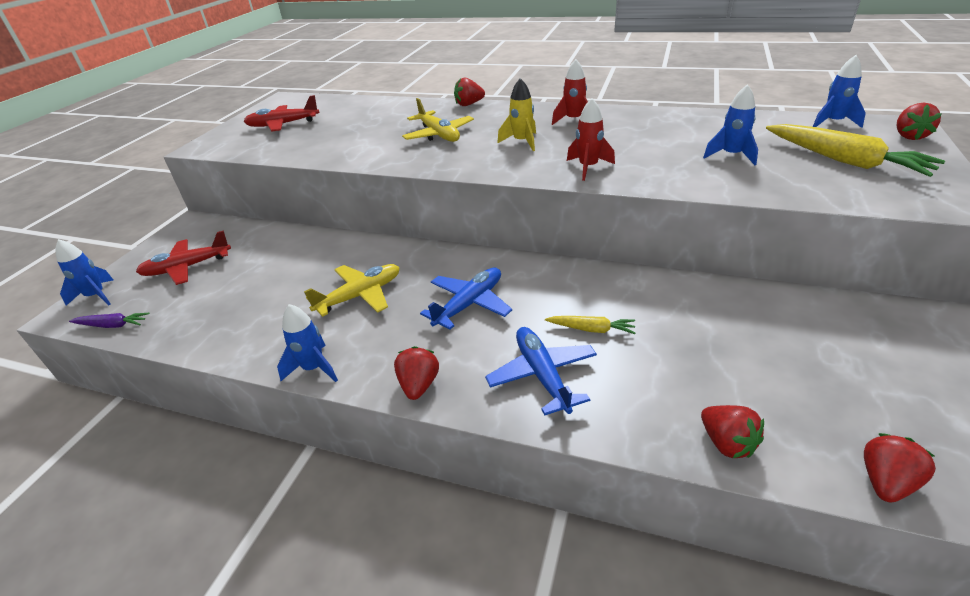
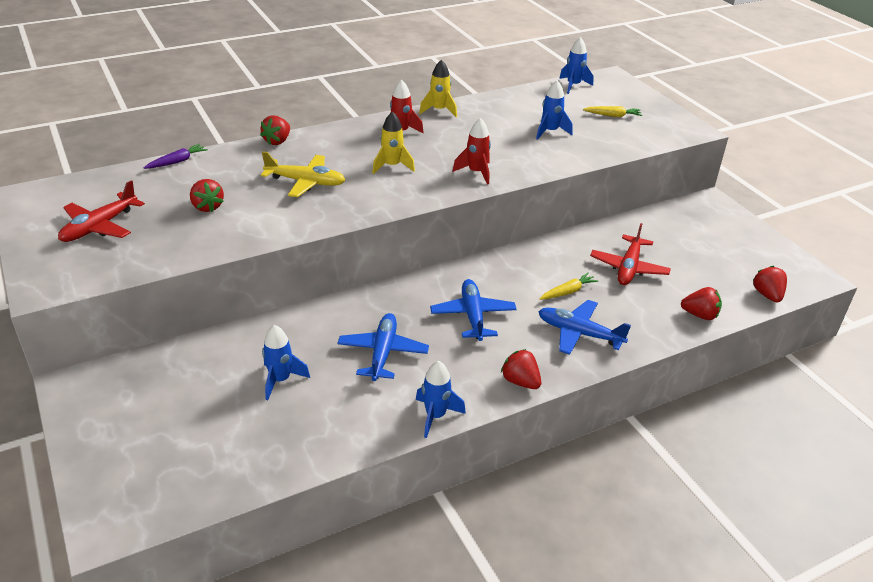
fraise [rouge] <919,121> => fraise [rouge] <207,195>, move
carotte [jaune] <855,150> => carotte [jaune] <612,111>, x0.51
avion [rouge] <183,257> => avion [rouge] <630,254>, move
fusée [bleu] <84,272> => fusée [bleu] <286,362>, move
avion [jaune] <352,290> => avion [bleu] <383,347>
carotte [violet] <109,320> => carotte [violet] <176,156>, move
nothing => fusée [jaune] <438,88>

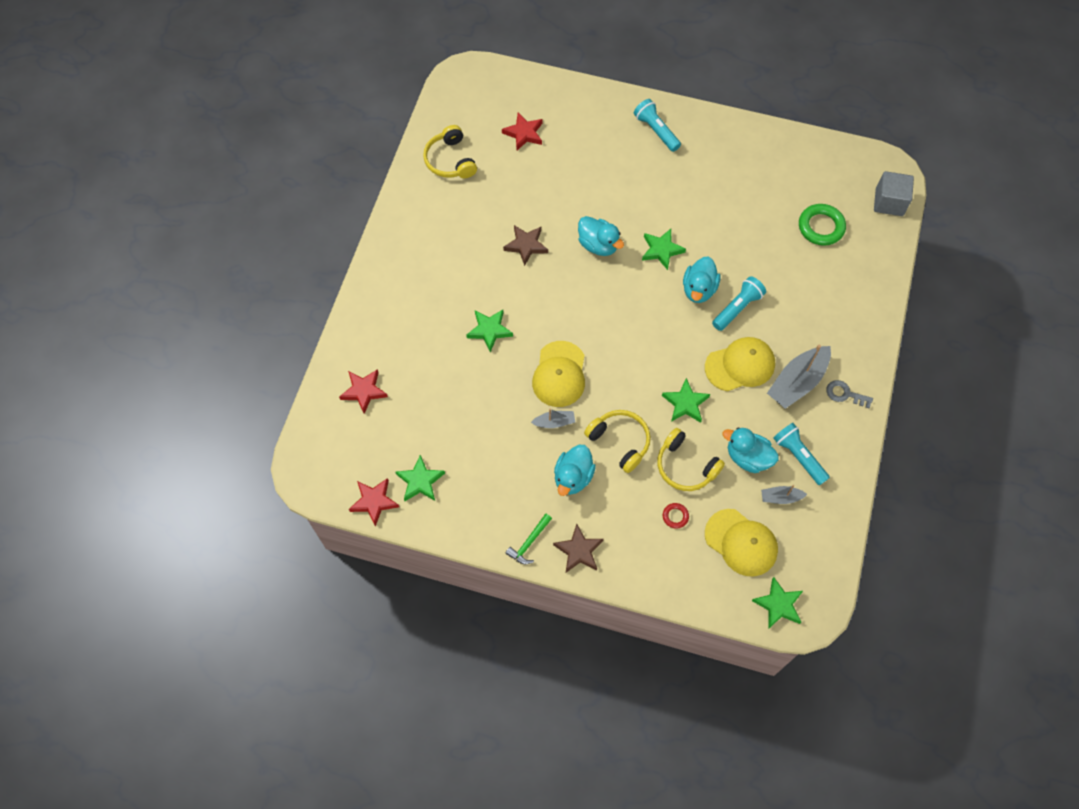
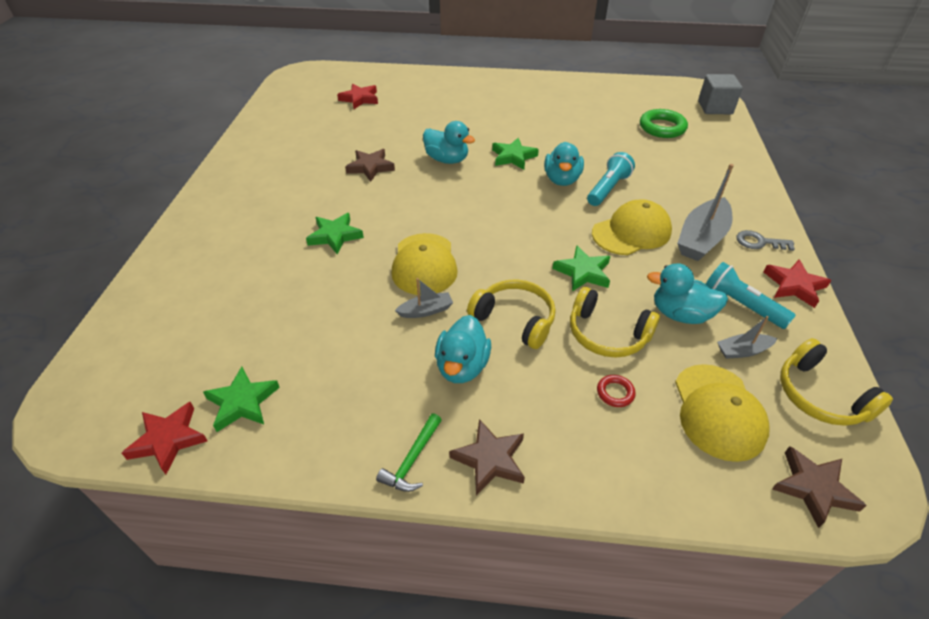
lampe de poche [turquoise] <657,125> => nothing
casque audio [jaune] <450,151> => casque audio [jaune] <836,382>, move
étoile [rouge] <363,391> => étoile [rouge] <797,283>, move
casquette [jaune] <741,542> => casquette [jaune] <722,413>, 60 degrees clockwise
étoile [vert] <777,602> => étoile [marron] <819,487>

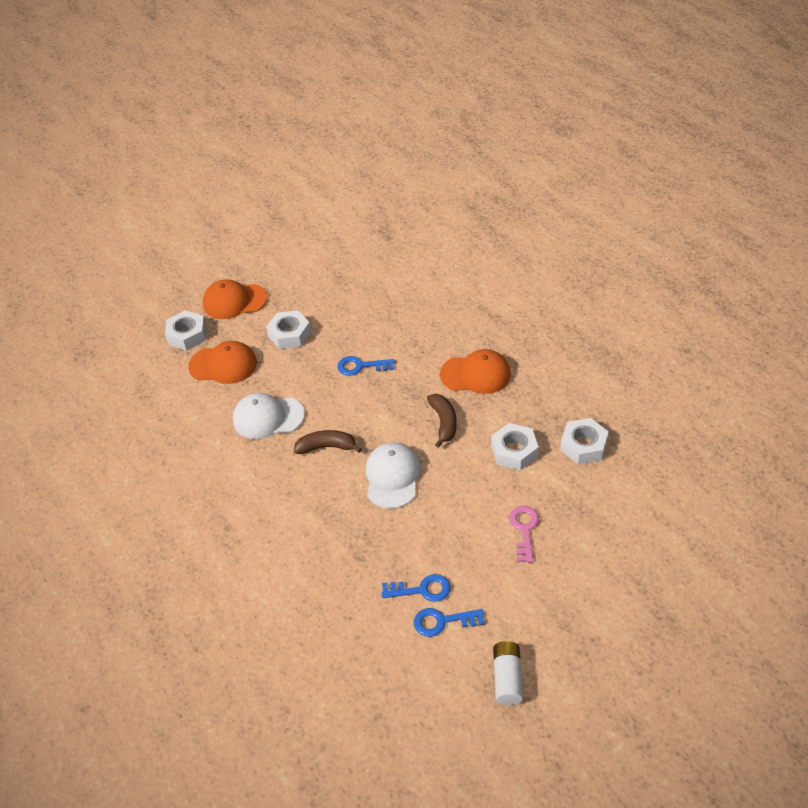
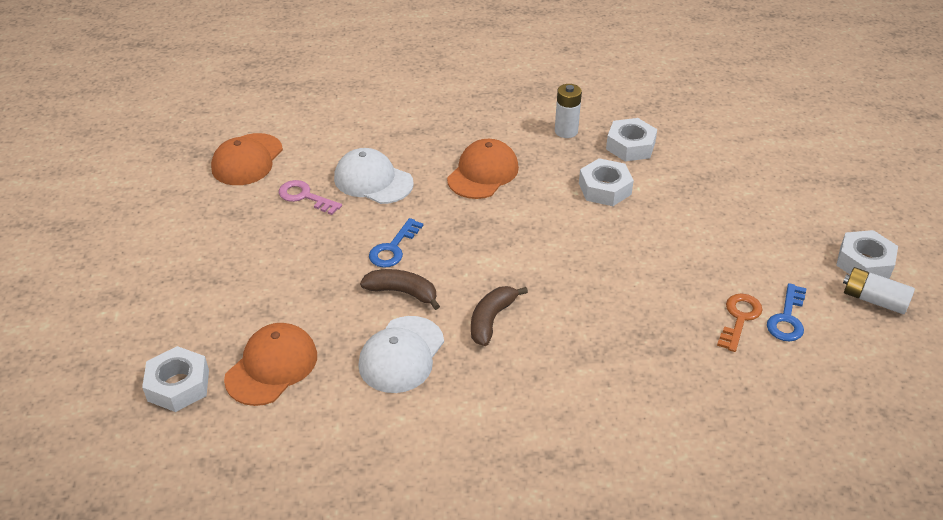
casquette [orange] <235,299> => casquette [orange] <247,159>, move
écrou [blanc] <288,329> => écrou [blanc] <867,254>, move
banane [marron] <442,421> => banane [marron] <400,289>, move
casquette [blanc] <393,475> => casquette [blanc] <374,176>, move
clé [rose] <524,534> => clé [rose] <310,197>, move
clé [bleu] <416,588> => clé [orange] <740,322>
nothing => pile [blanc] <568,111>

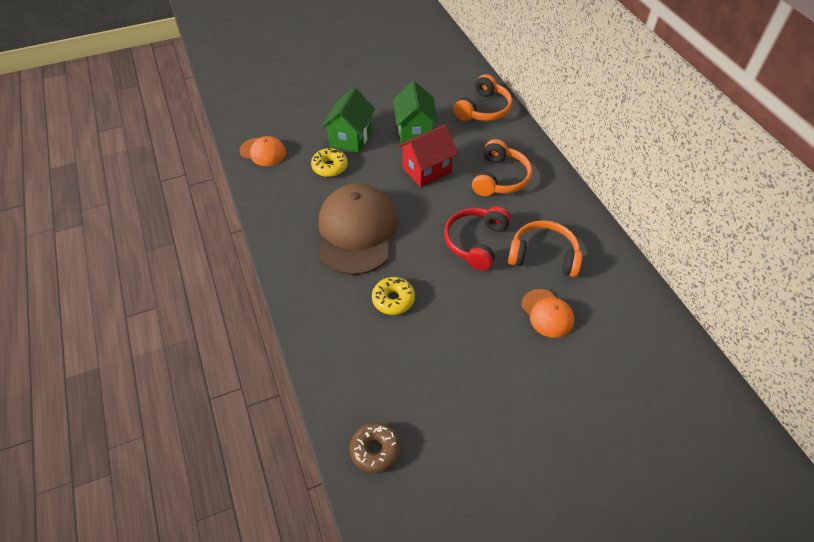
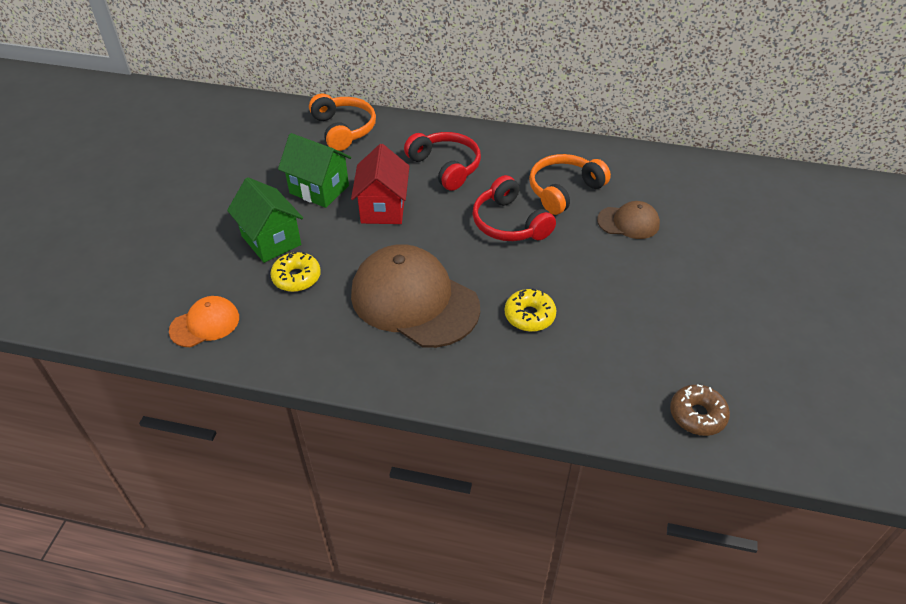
casque audio [orange] <502,167> => casque audio [rouge] <442,161>
casquette [orange] <548,313> => casquette [marron] <628,220>

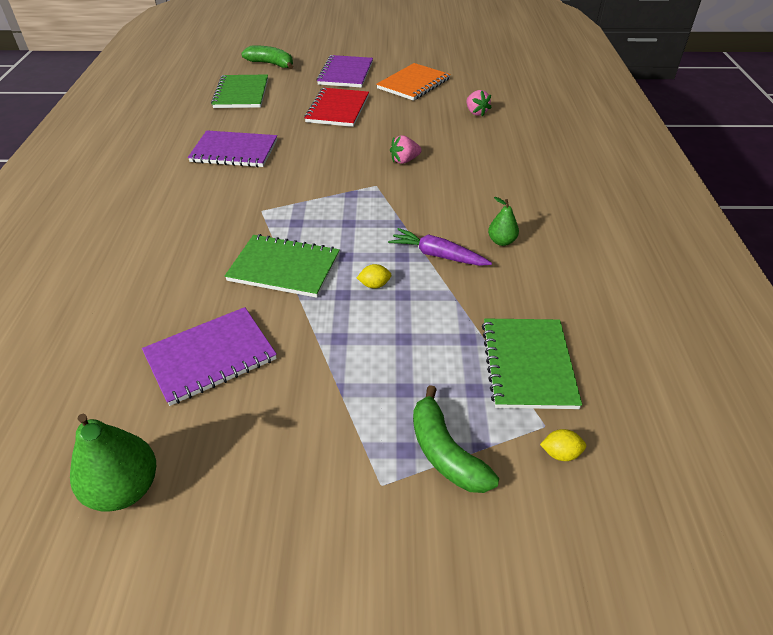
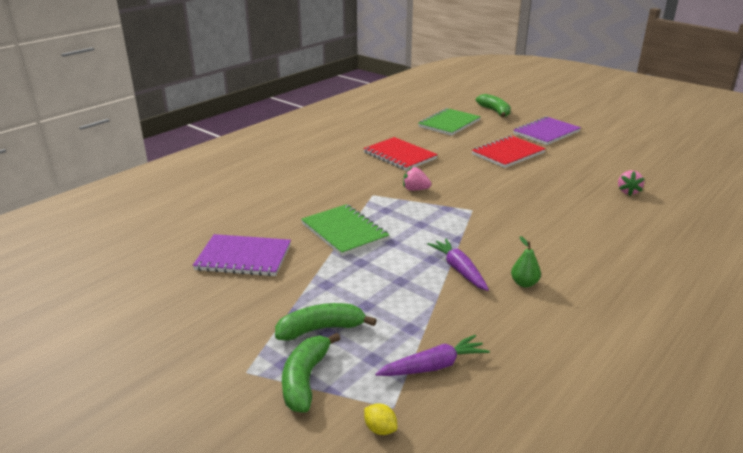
carnet [orange] <413,82> => nothing
carnet [violet] <232,148> => carnet [rouge] <400,154>
fraise [rose] <405,149> => fraise [rose] <417,179>, move
citron [jaune] <374,276> => nothing
carnet [vert] <532,364> => carotte [violet] <432,355>
poire [vert] <113,462> => nothing
nothing => banane [vert] <326,322>

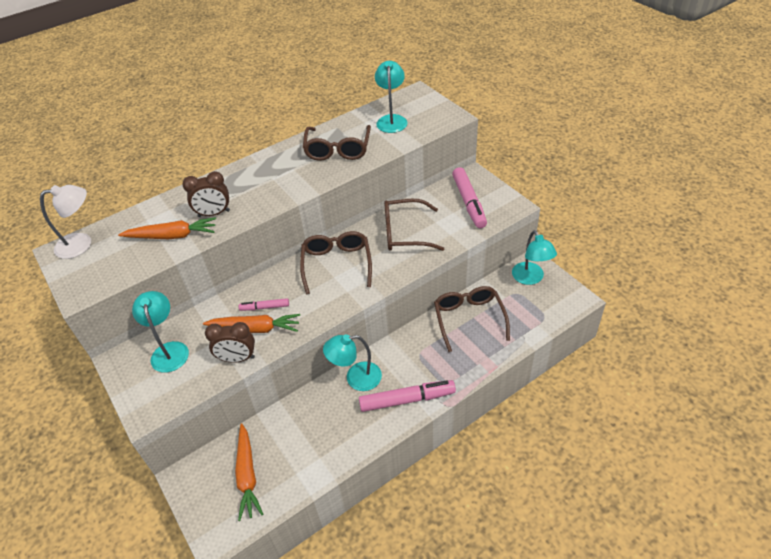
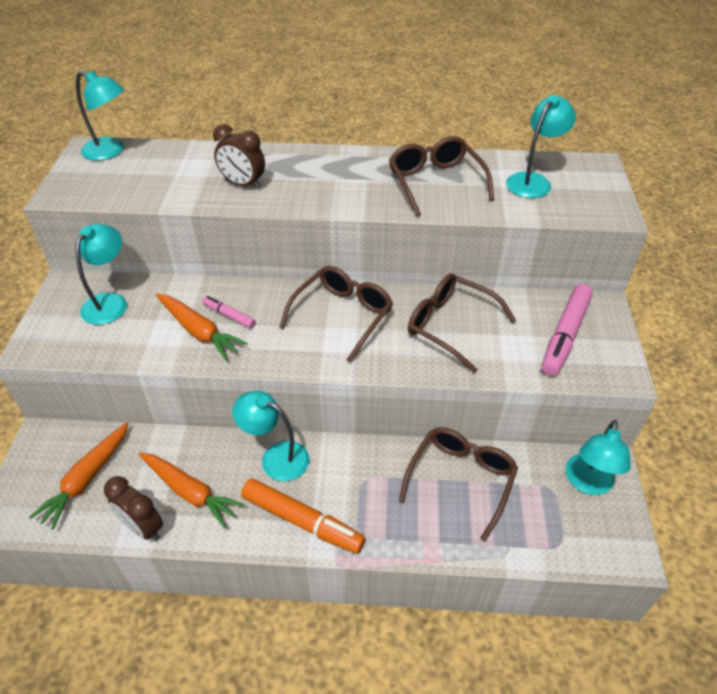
lunettes [marron] <337,143> => lunettes [marron] <441,176>, 120 degrees clockwise
lampe [blanc] <65,222> => lampe [turquoise] <100,116>
carotte [orange] <167,228> => carotte [orange] <192,490>, move
réveil [marron] <230,342> => réveil [marron] <133,508>, move
feutre [rose] <407,396> => feutre [orange] <303,516>

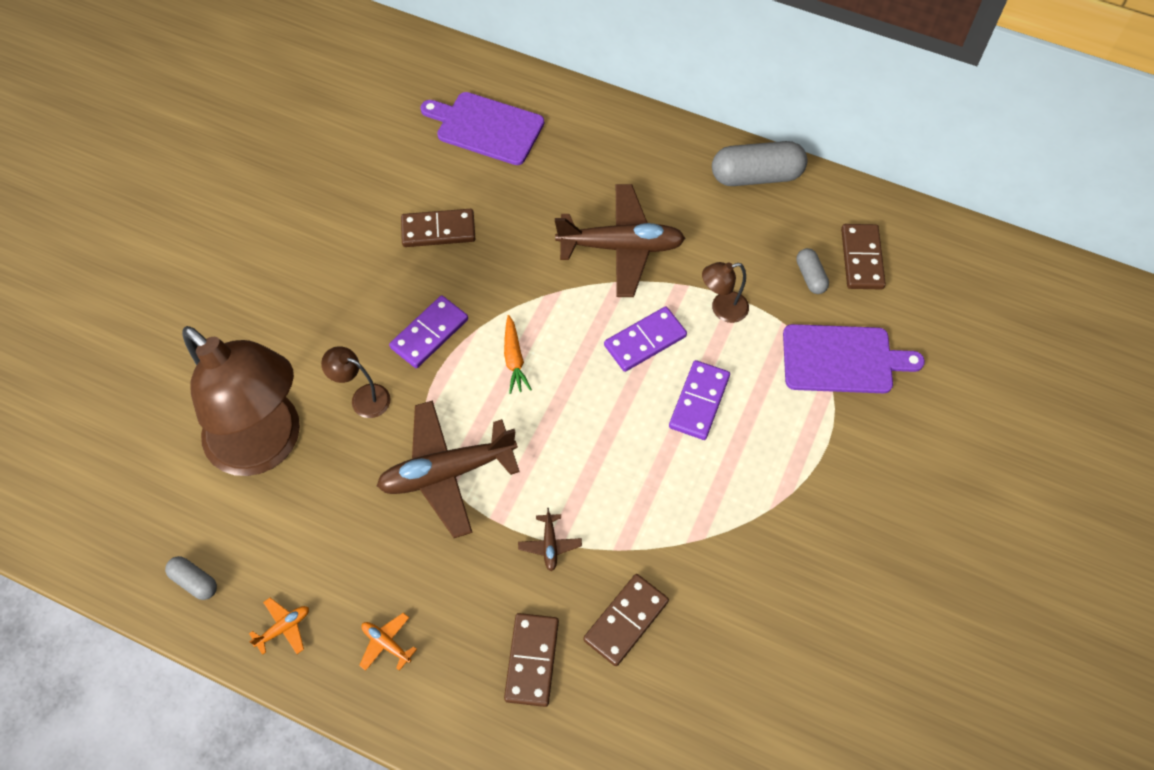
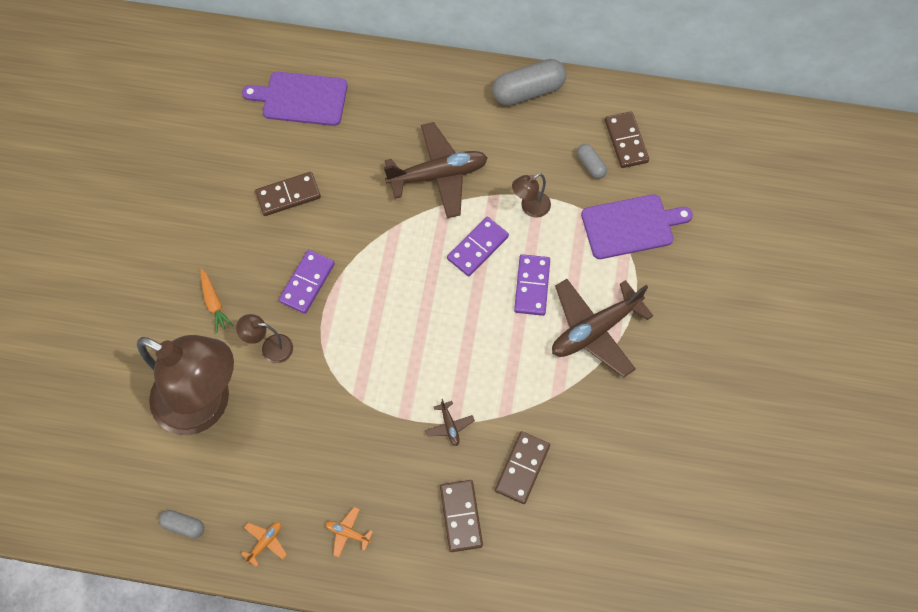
carotte [orange] <518,354> => carotte [orange] <216,301>, move
avion [marron] <448,469> => avion [marron] <602,328>, move

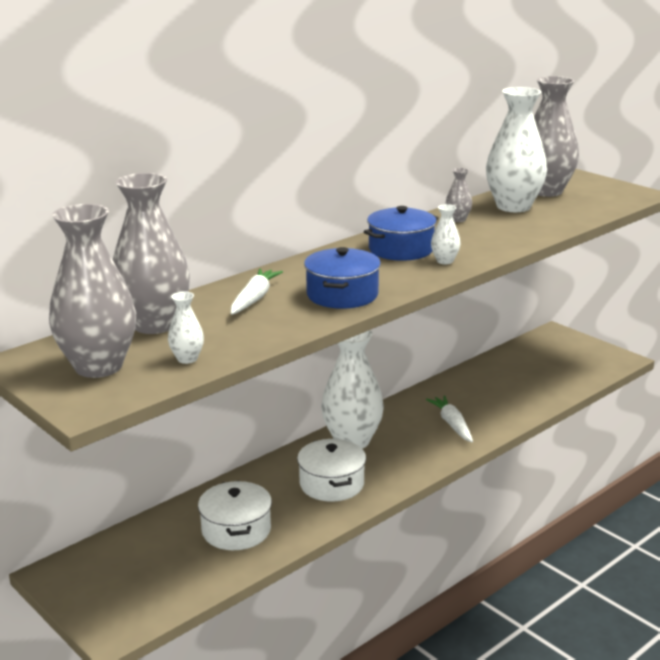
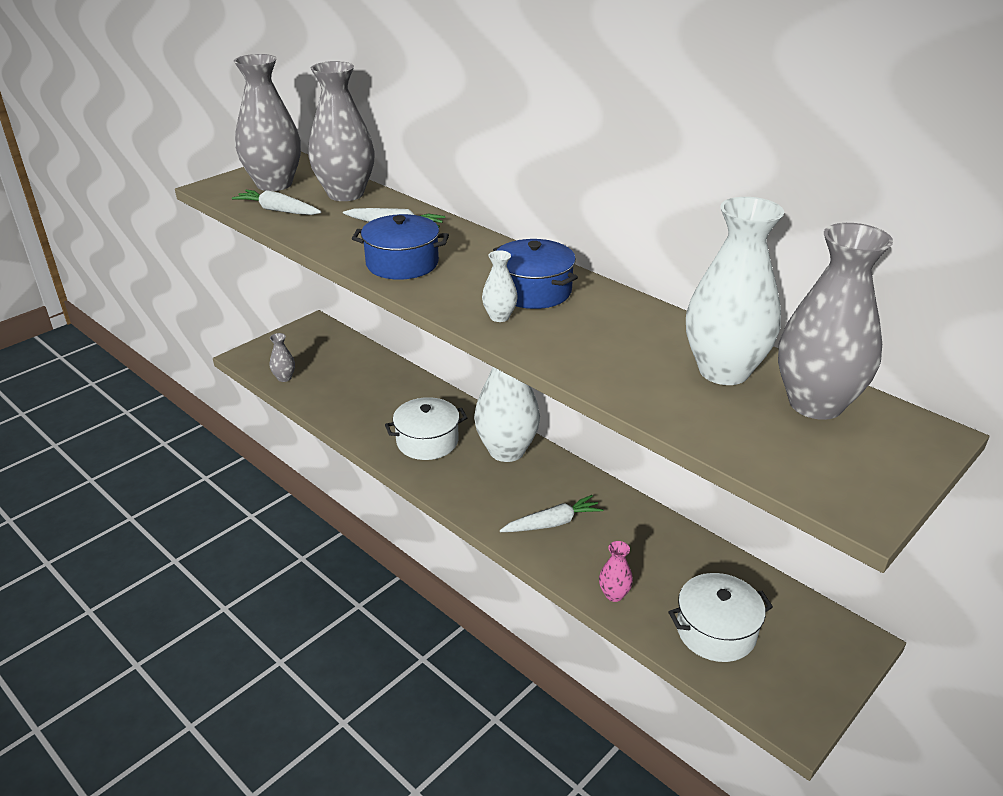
vase [gris] <459,195> => vase [gris] <282,357>, move
vase [blanc] <186,327> => carotte [blanc] <276,202>
marmite [blanc] <235,515> => marmite [blanc] <720,617>, move
nothing => vase [rose] <616,571>

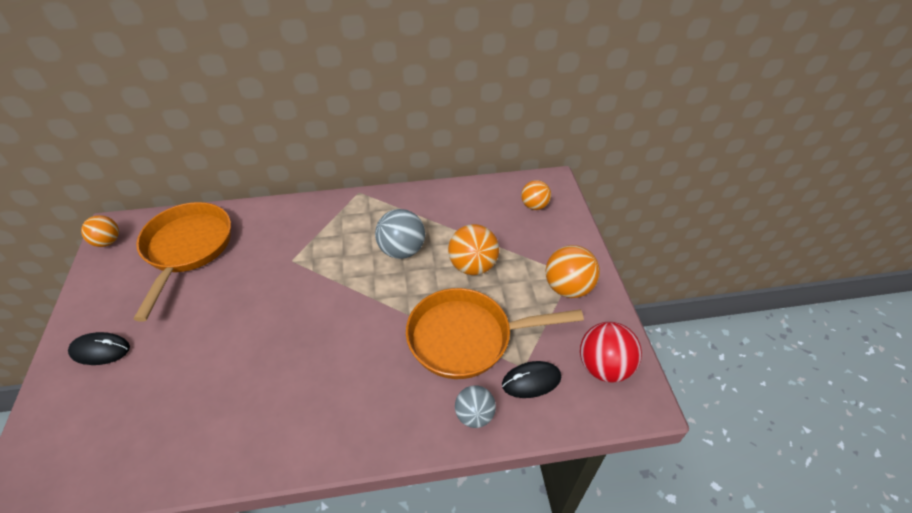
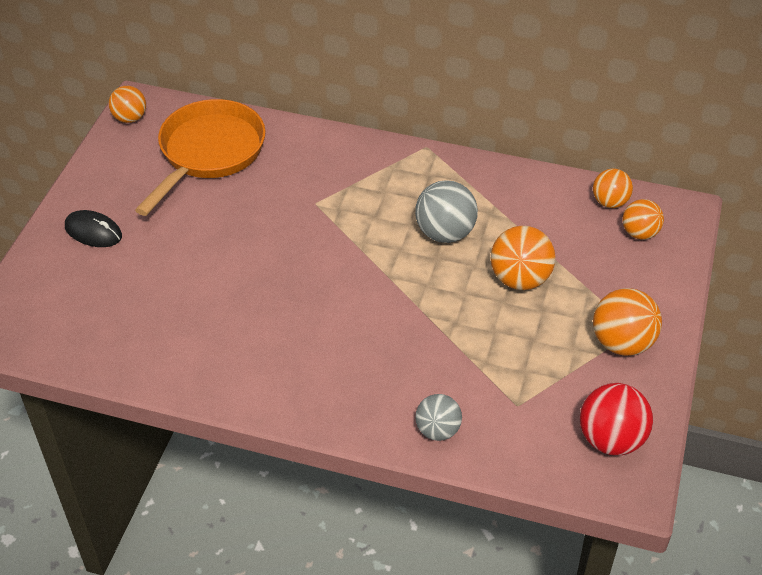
poêle [orange] <495,333> => nothing
souris [noir] <531,379> => nothing
nothing => balle [orange] <613,188>

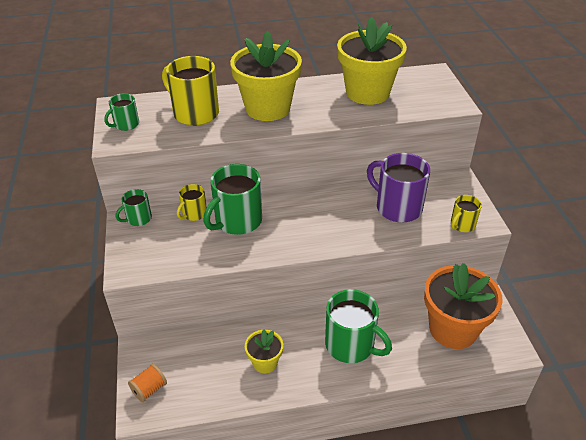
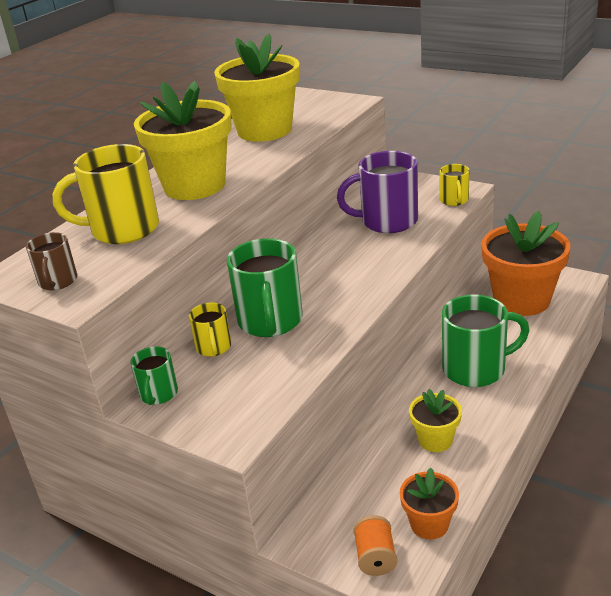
tasse [vert] <121,112> => tasse [marron] <51,261>
nothing => pot de fleurs [orange] <429,503>

